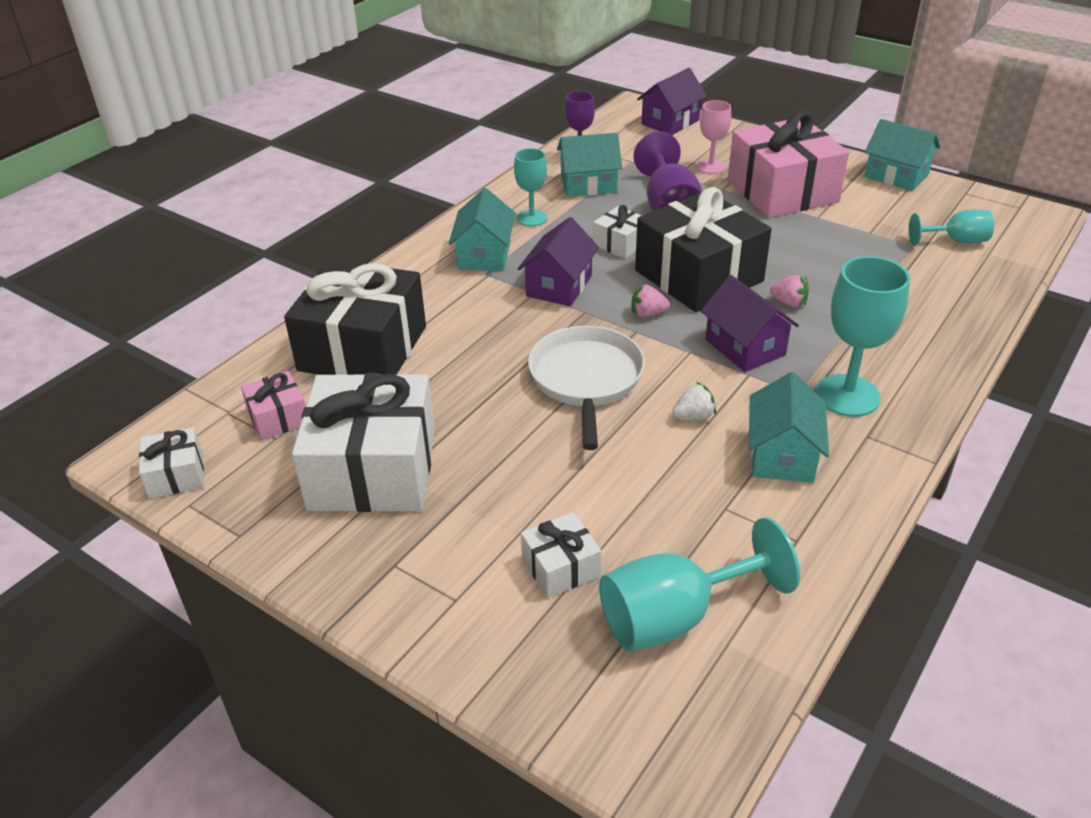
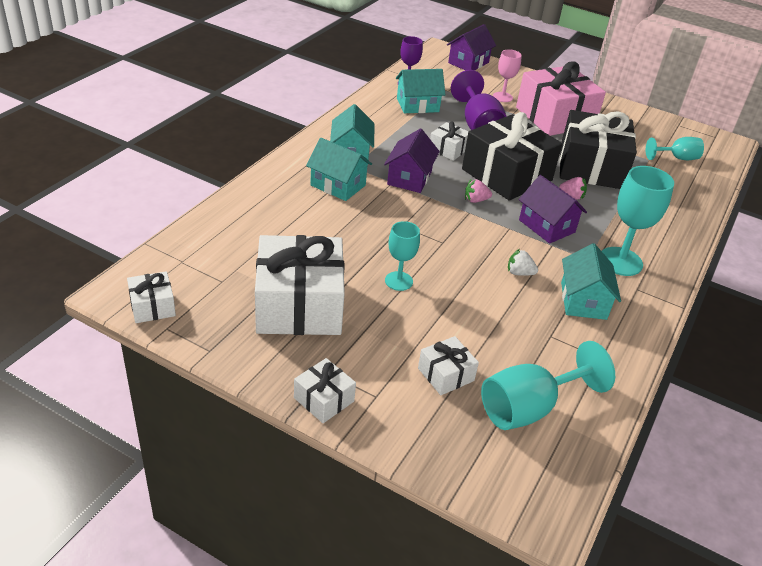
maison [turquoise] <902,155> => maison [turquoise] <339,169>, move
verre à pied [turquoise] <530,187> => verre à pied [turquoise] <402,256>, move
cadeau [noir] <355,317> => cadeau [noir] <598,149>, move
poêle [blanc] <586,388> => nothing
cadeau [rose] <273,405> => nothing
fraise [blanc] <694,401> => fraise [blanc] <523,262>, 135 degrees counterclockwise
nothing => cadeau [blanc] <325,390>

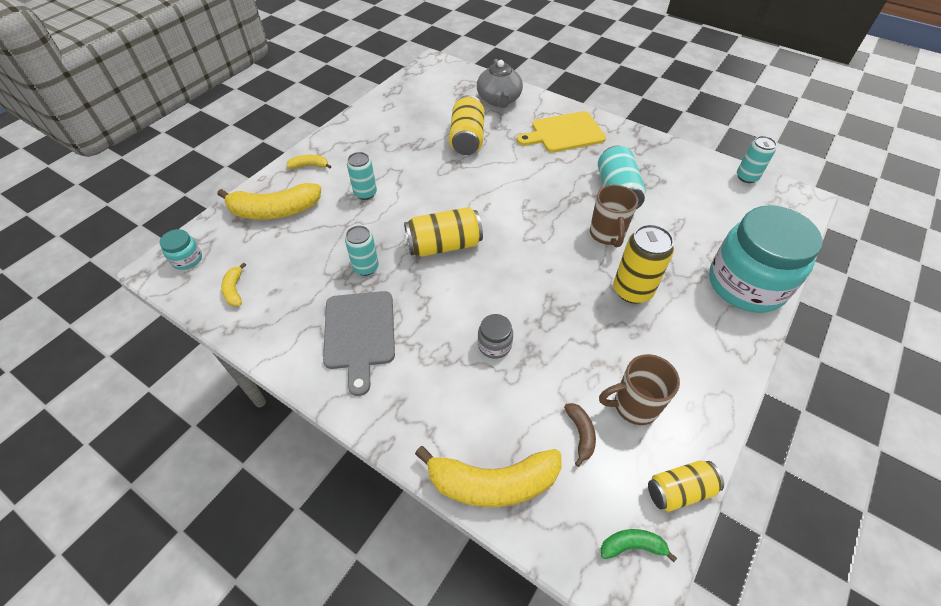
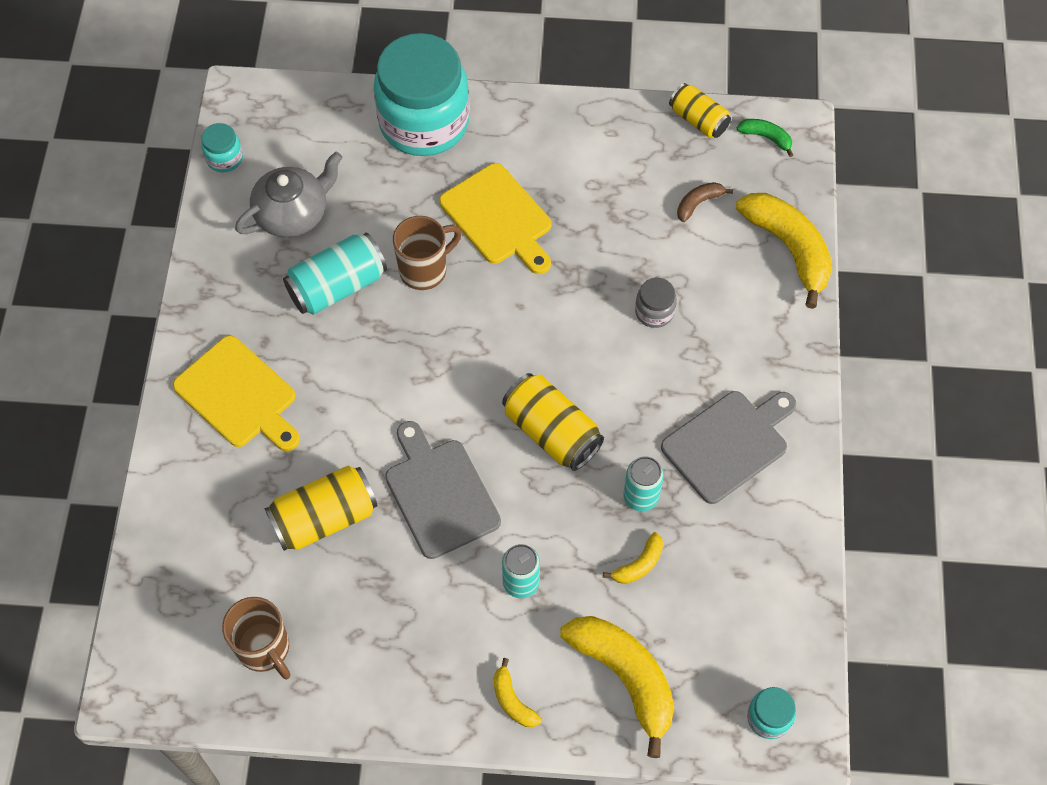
théière [gris] <500,83> => théière [gris] <289,194>, move
canette [turquoise] <757,159> => bocal [turquoise] <222,148>
canette [jaune] <643,264> => planche à découper [jaune] <495,218>
banane [jaune] <233,284> => banane [jaune] <633,558>, move
tasse [marron] <639,389> => tasse [marron] <256,638>, move
banane [vert] <639,545> => banane [vert] <765,138>, 150 degrees clockwise
nothing => planche à découper [gris] <443,490>

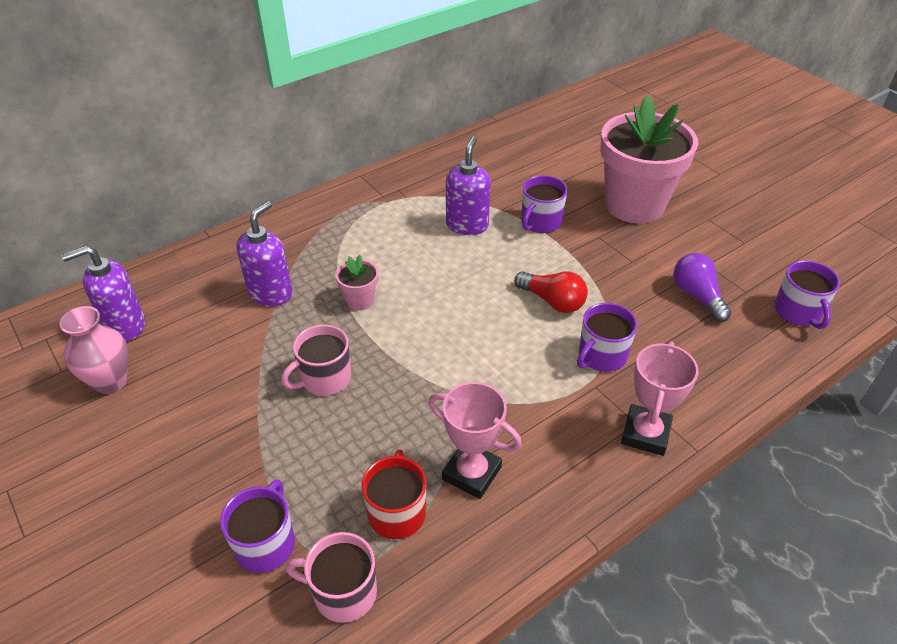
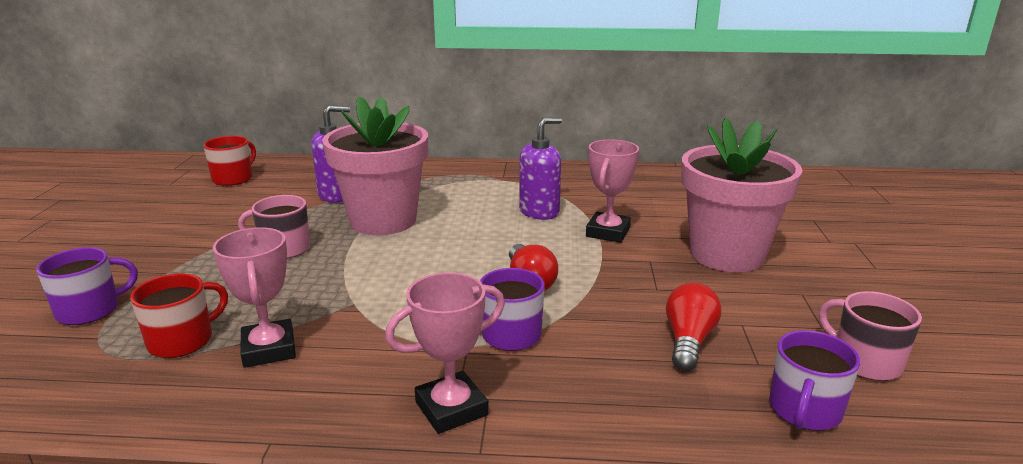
tasse [violet] <544,204> => trophée [rose] <612,191>
distributeur de savon [violet] <103,294> => tasse [rouge] <229,161>
ampoule [violet] <702,287> => ampoule [rouge] <693,326>
pot de fleurs [rose] <357,283> => pot de fleurs [rose] <375,165>, x2.43
vase [rose] <93,350> => nothing
tasse [rose] <331,577> => tasse [rose] <870,336>, move

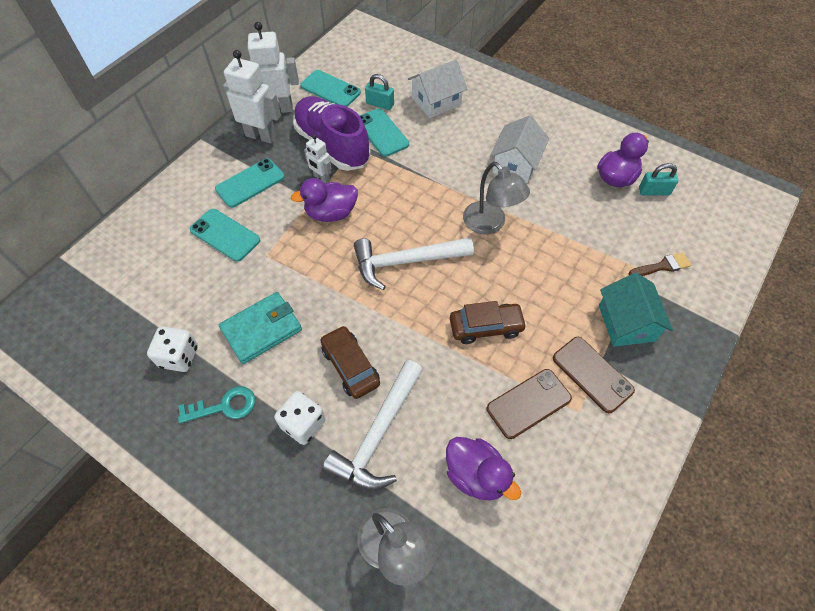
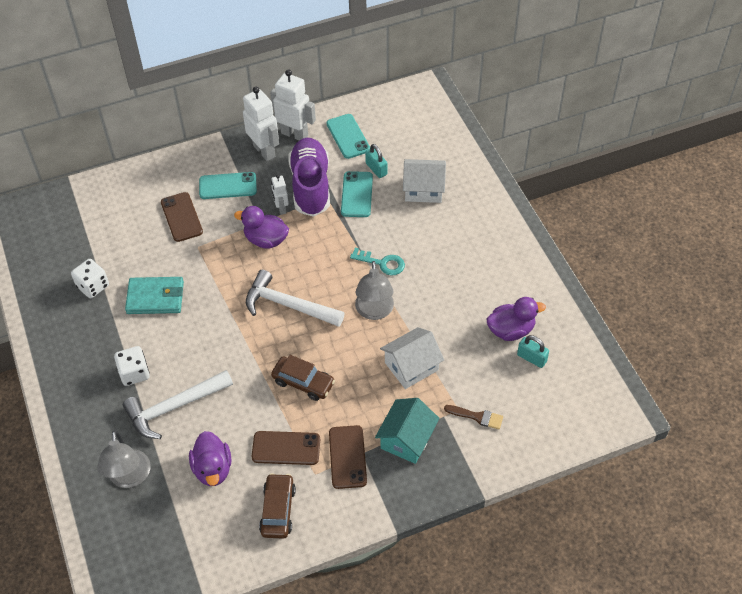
maison [blanc] <519,149> => maison [blanc] <412,358>, move
téléphone [turquoise] <225,235> => téléphone [marron] <182,217>
voiture [marron] <350,362> => voiture [marron] <277,506>, move
clé [turquoise] <216,404> => clé [turquoise] <377,261>, move

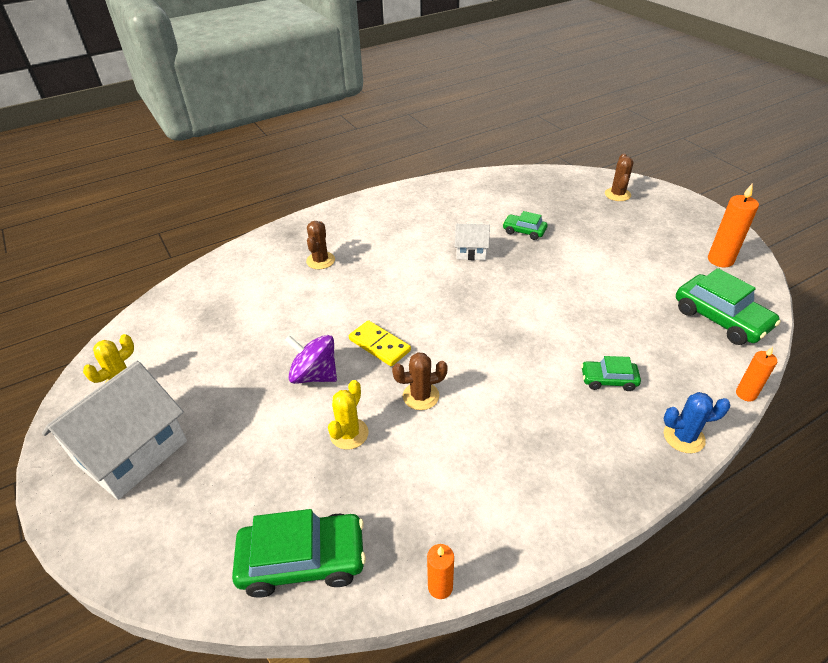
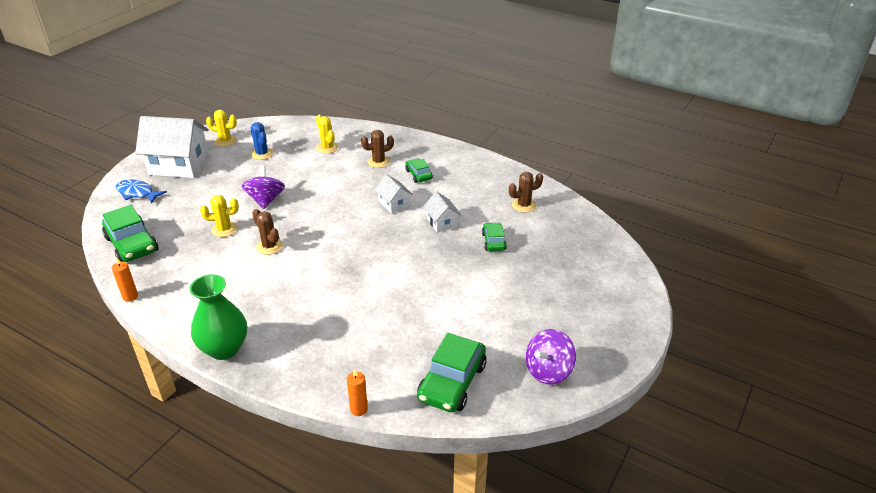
cactus [marron] <619,177> => cactus [marron] <526,192>, move
bougie [orange] <733,225> => toupie [violet] <551,357>
domino [jaune] <380,343> => nothing
voiture [vert] <611,373> => voiture [vert] <419,170>, move
cactus [bleu] <697,422> => cactus [bleu] <262,141>, move
nothing => cactus [jaune] <327,134>
nothing => maison [blanc] <394,194>
nothing => poisson [bleu] <141,191>
nothing => vase [vert] <218,317>

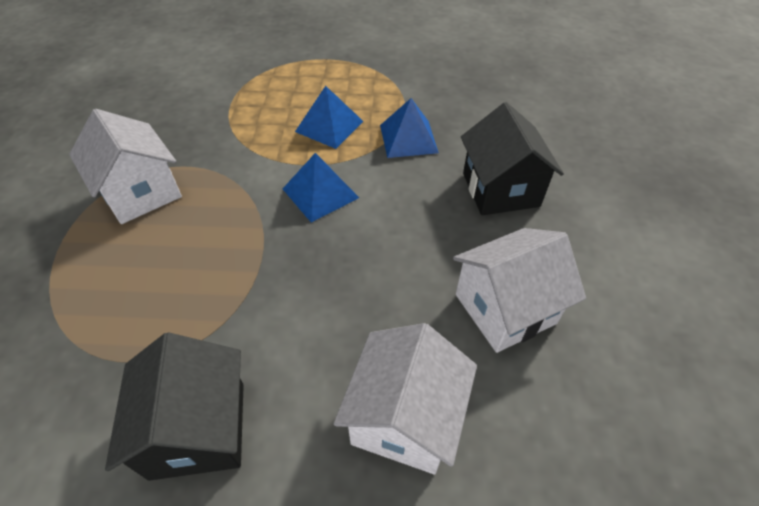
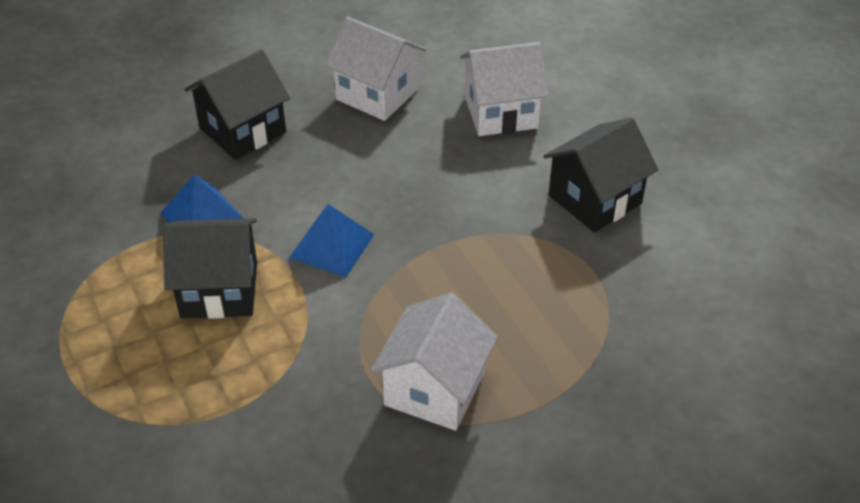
pyramide [bleu] <329,117> => maison [noir] <210,268>

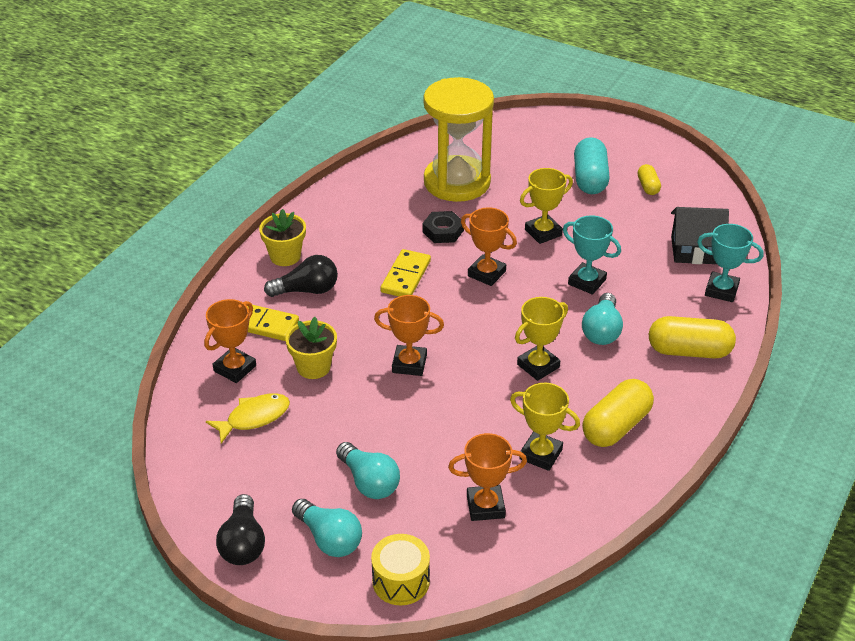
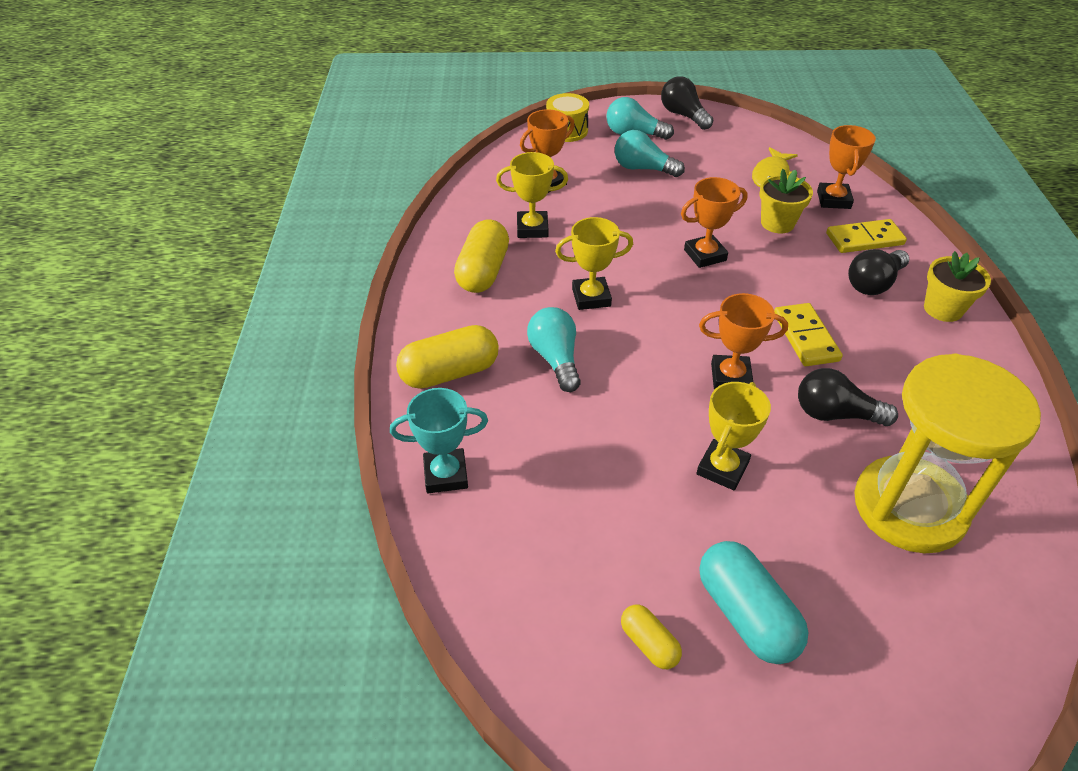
maison [noir] <700,235> => nothing
écrou [noir] <443,227> => ampoule [noir] <848,397>
trophée [turquoise] <592,255> => nothing
trophée [jaune] <541,339> => trophée [jaune] <594,263>, 60 degrees clockwise

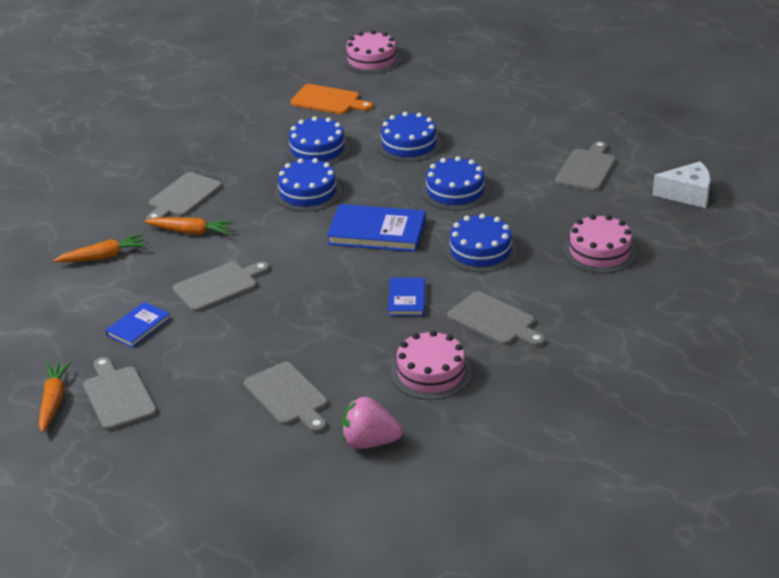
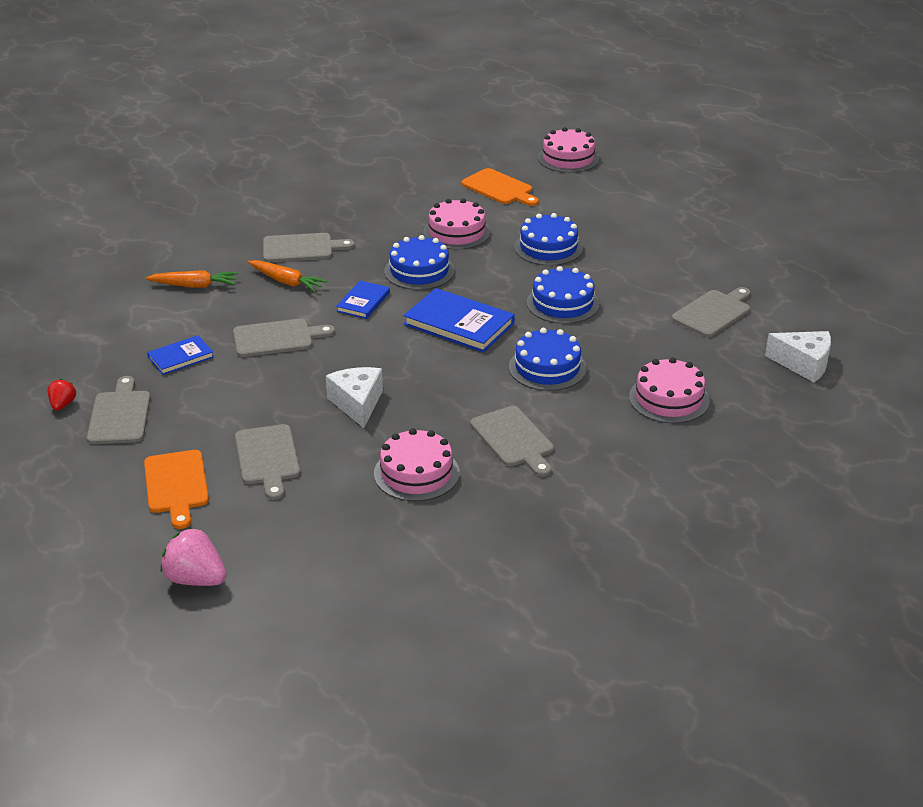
gâteau [bleu] <317,140> => gâteau [rose] <457,224>
planche à découper [gris] <184,196> => planche à découper [gris] <309,247>, 150 degrees counterclockwise
livre [bleu] <406,297> => livre [bleu] <363,300>, move
carotte [orange] <55,397> => fraise [rouge] <61,395>
fraise [rose] <372,423> => fraise [rose] <193,557>, move
nothing => fromage [blanc] <354,397>
nothing => planche à découper [orange] <176,489>

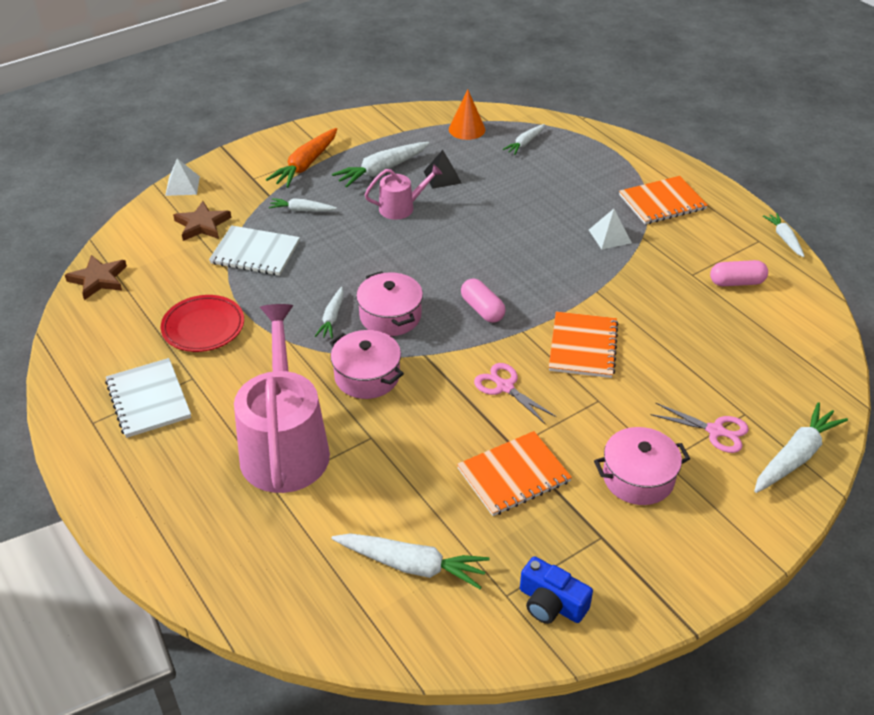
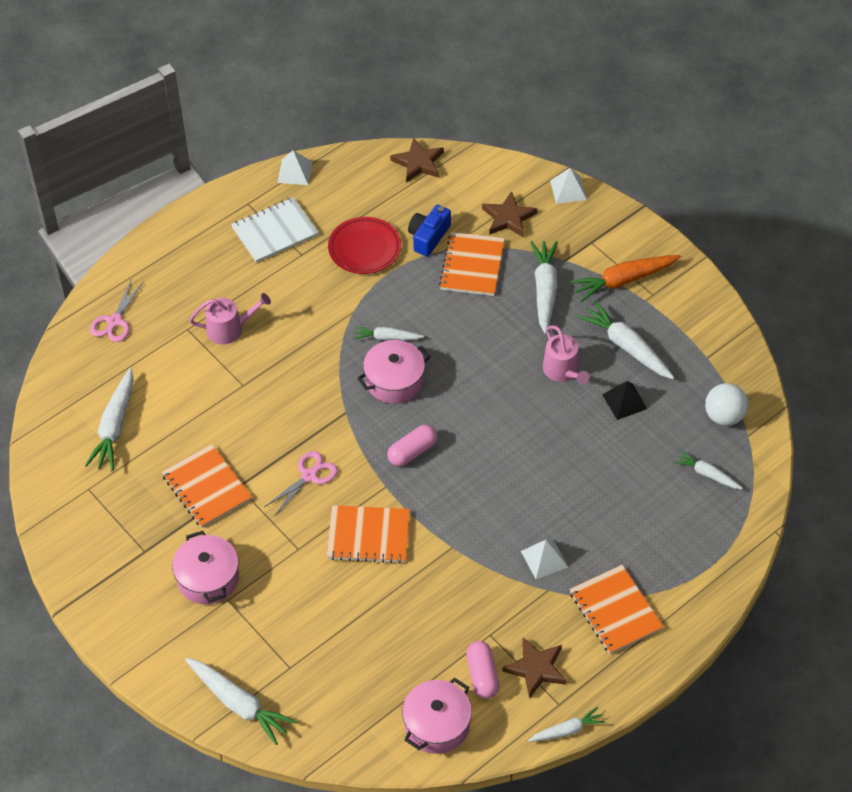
cône [orange] <467,115> => balle [blanc] <726,404>
carotte [orange] <301,158> => carotte [orange] <625,278>, 45 degrees counterclockwise
carotte [blanc] <303,204> => carotte [blanc] <544,287>, x1.70
carnet [blanc] <254,250> => carnet [orange] <472,264>
arrosoir [rose] <282,398> => arrosoir [rose] <230,319>, x0.49
marmite [rose] <366,364> => marmite [rose] <437,715>, move
ciseaux [rose] <699,428> => ciseaux [rose] <116,311>, move
appareil photo [bleu] <556,590> => appareil photo [bleu] <429,231>, move
nothing => pyramide [blanc] <295,167>
nothing => étoile [marron] <535,668>

